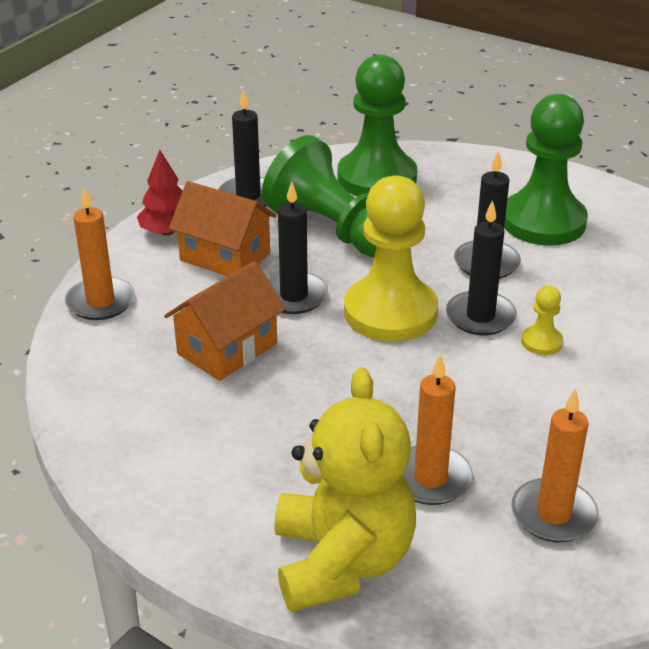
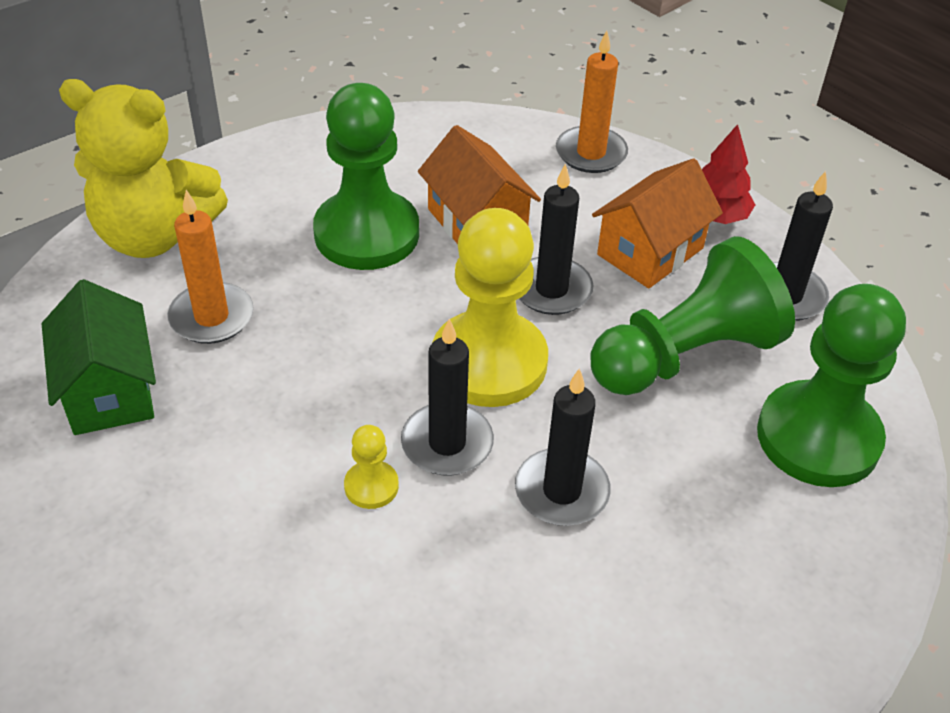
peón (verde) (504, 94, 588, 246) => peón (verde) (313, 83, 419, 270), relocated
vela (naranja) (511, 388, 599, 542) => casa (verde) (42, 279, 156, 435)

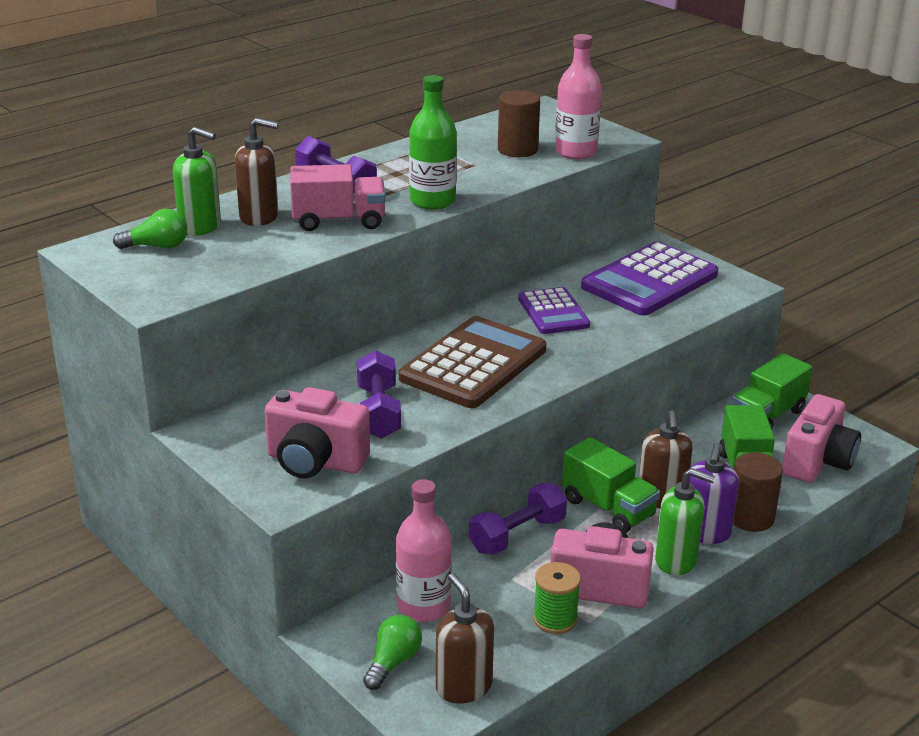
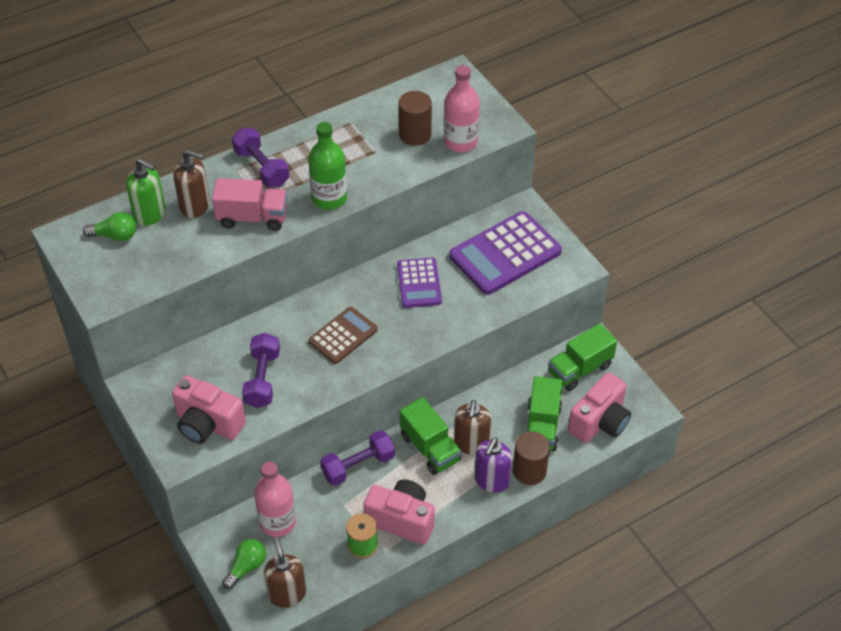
calculadora (marrón) (399, 316, 546, 408) => calculadora (marrón) (308, 307, 378, 364), x0.60
dispensador de jabón (verde) (655, 468, 715, 575) => nothing

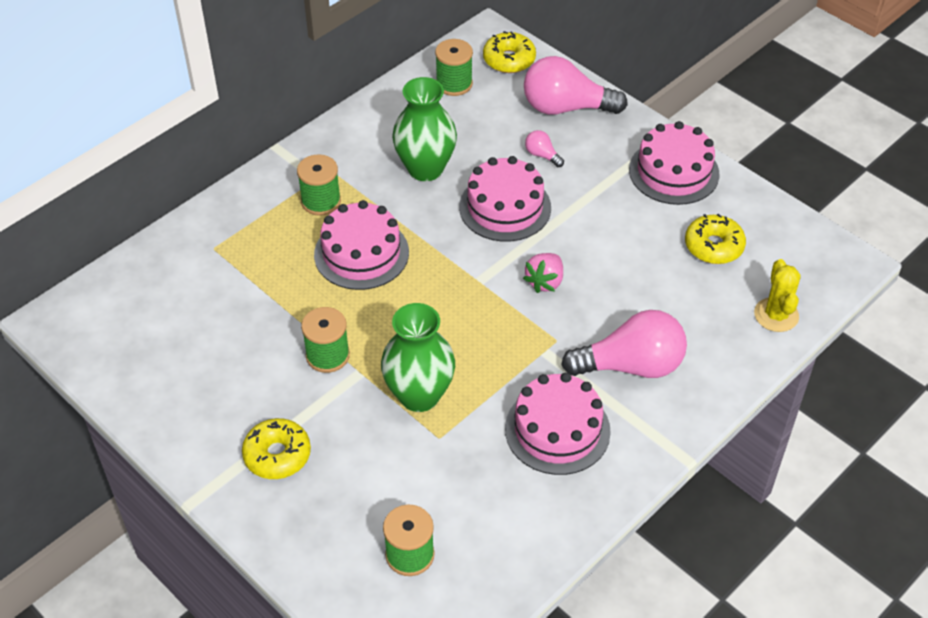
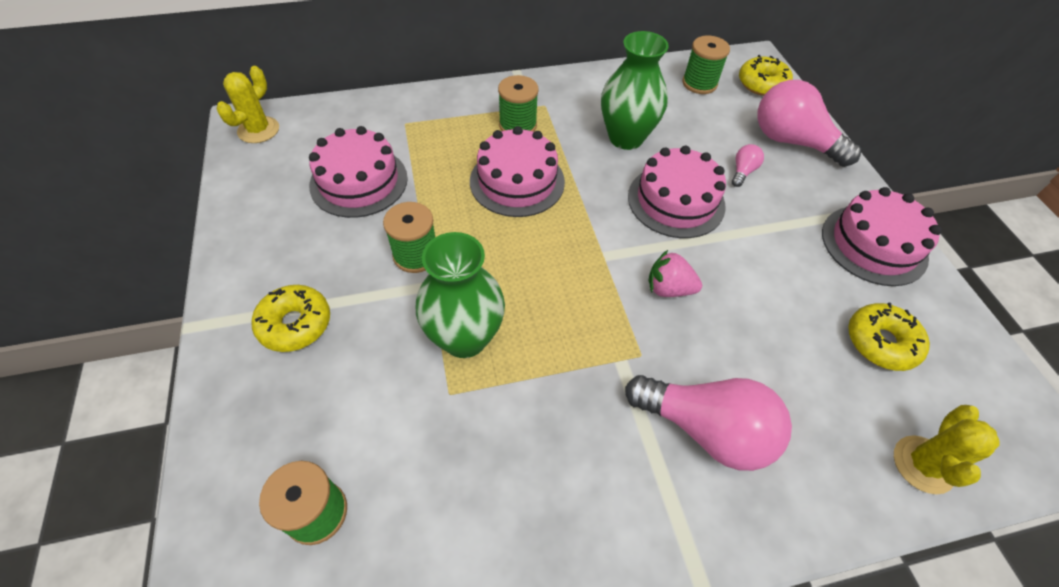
tarta (rosa) (505, 372, 611, 475) => tarta (rosa) (309, 126, 408, 218), relocated
fresa (rosa) (523, 253, 563, 293) => fresa (rosa) (648, 250, 702, 297), 45 degrees clockwise
bombilla (rosa) (525, 130, 564, 167) => bombilla (rosa) (732, 144, 764, 187), 45 degrees clockwise
nothing => cactus (amarillo) (217, 66, 279, 143)

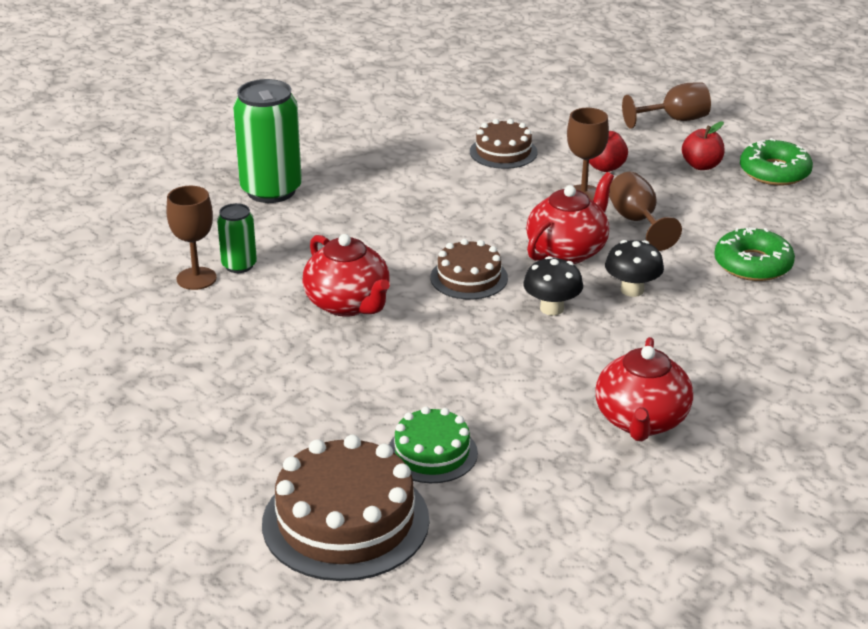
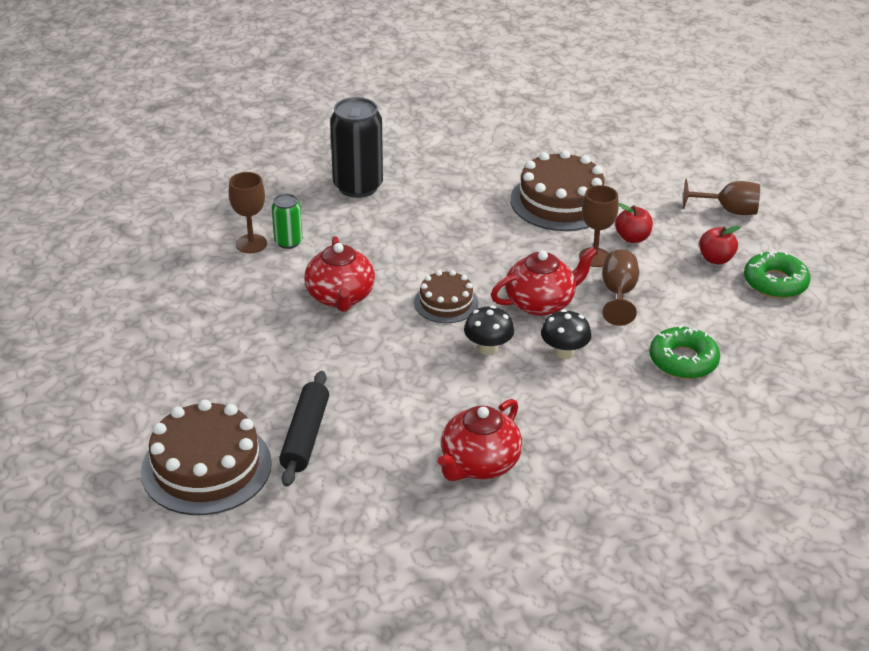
lata (verde) (233, 79, 302, 203) => lata (negro) (330, 97, 383, 198)
tarta (verde) (389, 406, 478, 483) => rodillo (negro) (279, 371, 329, 487)
tarta (marrón) (470, 119, 538, 169) => tarta (marrón) (510, 150, 605, 231), x1.73

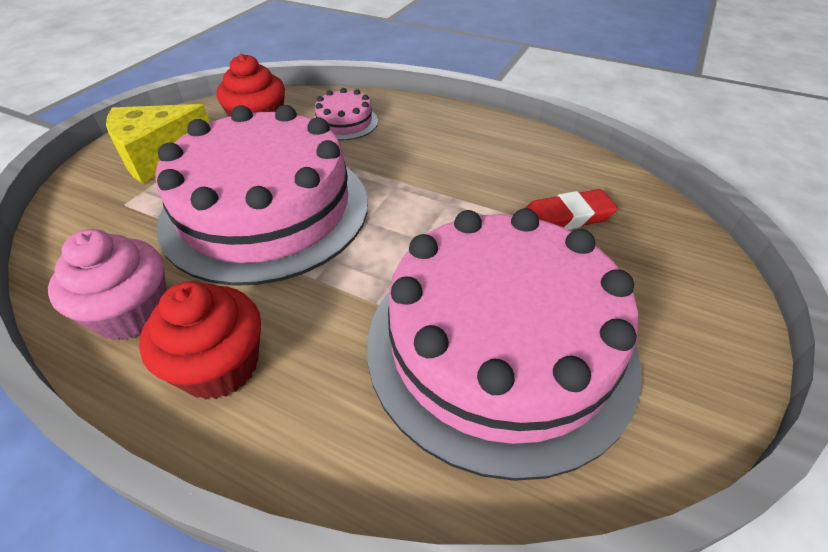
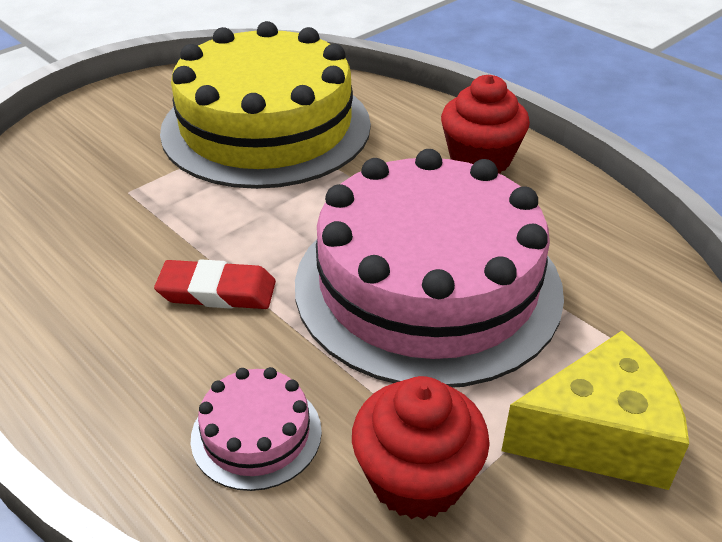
magdalena (rosa) (48, 229, 166, 340) => nothing
tarta (rosa) (367, 208, 641, 481) => tarta (amarillo) (160, 21, 371, 189)
goma de borrar (rojo) (526, 189, 618, 230) => goma de borrar (rojo) (154, 259, 276, 309), relocated

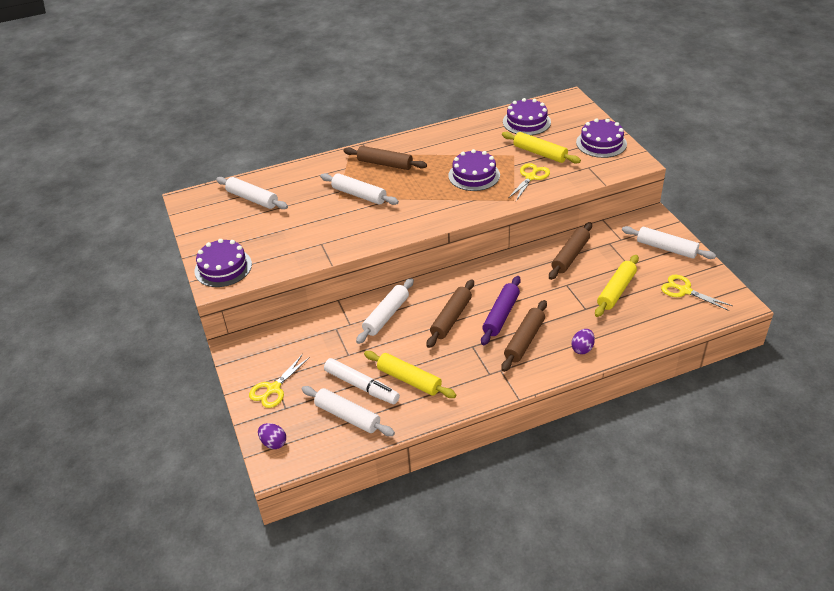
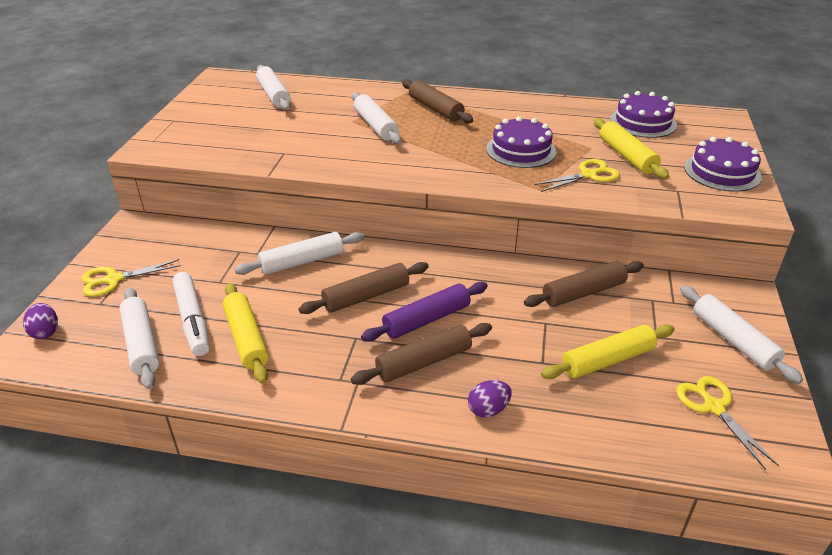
tarta (morado) (194, 239, 252, 287) => nothing

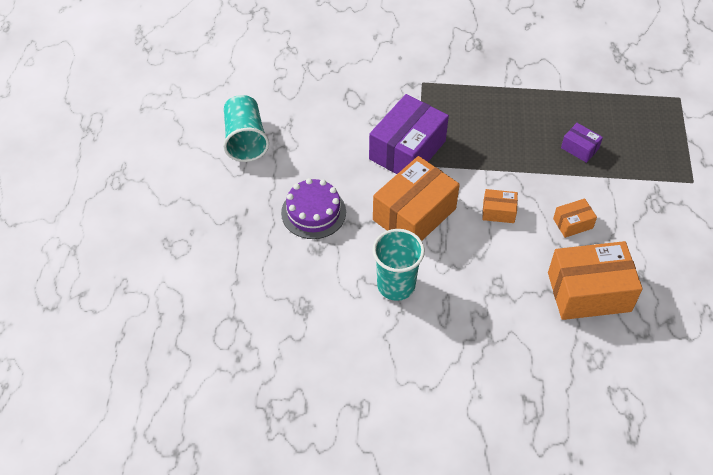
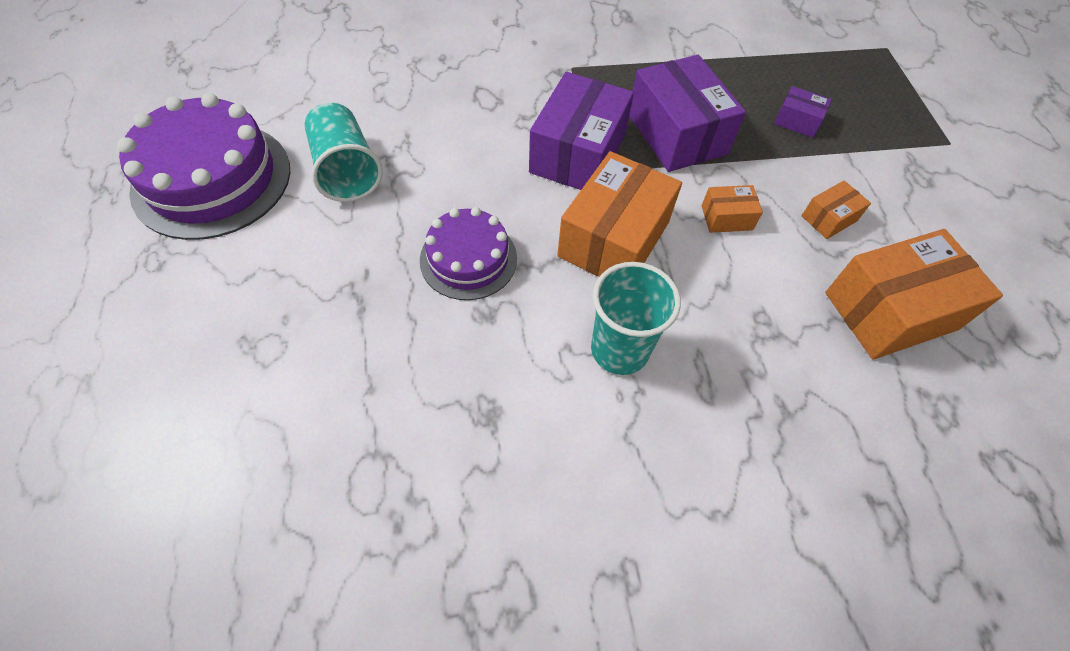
nothing => tarta (morado) (117, 93, 290, 240)
nothing => caja (morado) (629, 55, 746, 172)

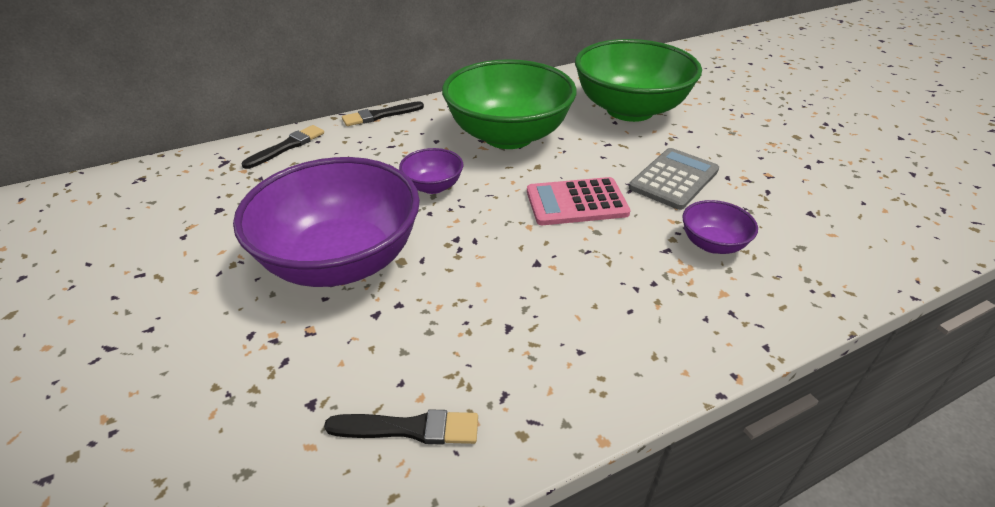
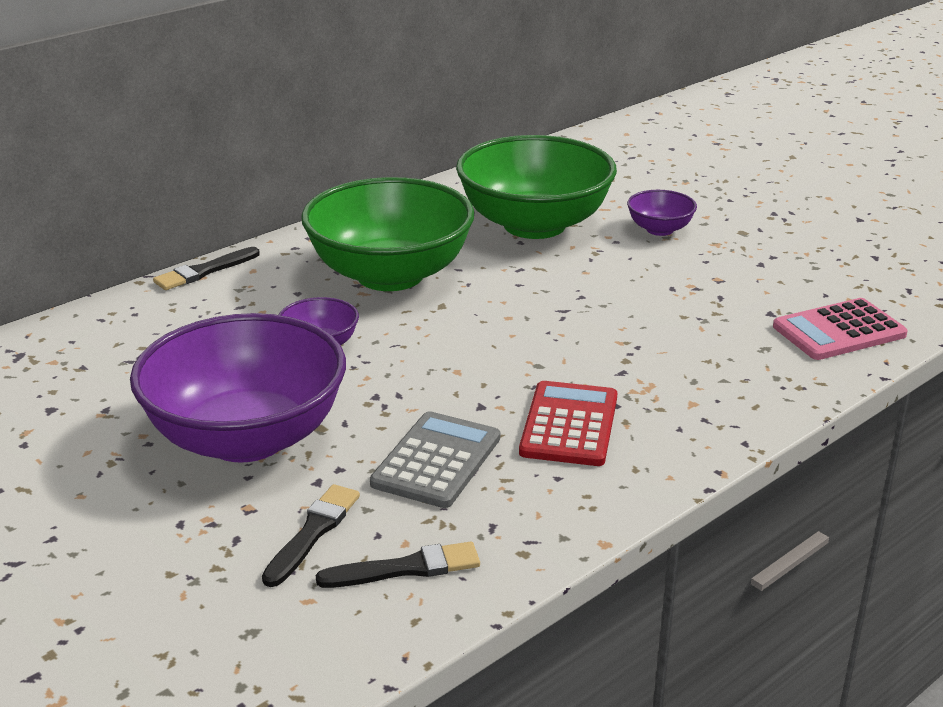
pincel (negro) (242, 125, 324, 169) => pincel (negro) (262, 484, 360, 587), relocated
calculadora (rosa) (527, 177, 631, 225) => calculadora (rosa) (773, 298, 908, 360), relocated
calculadora (gris) (629, 148, 719, 210) => calculadora (gris) (370, 411, 500, 508), relocated
cuenco (morado) (682, 200, 758, 254) => cuenco (morado) (627, 190, 697, 236), relocated
nothing => calculadora (rojo) (519, 381, 617, 466)

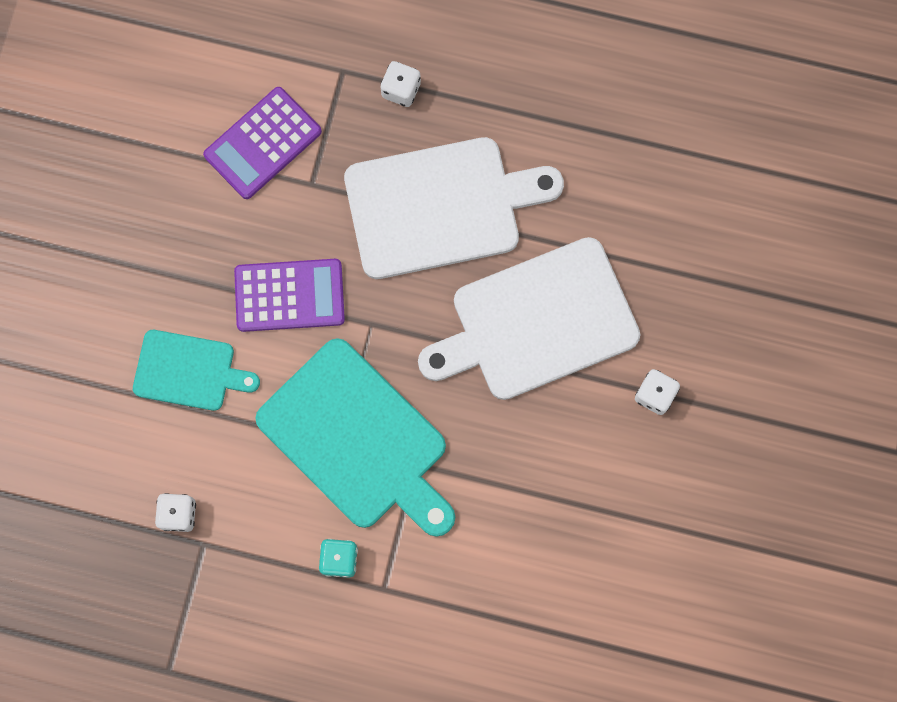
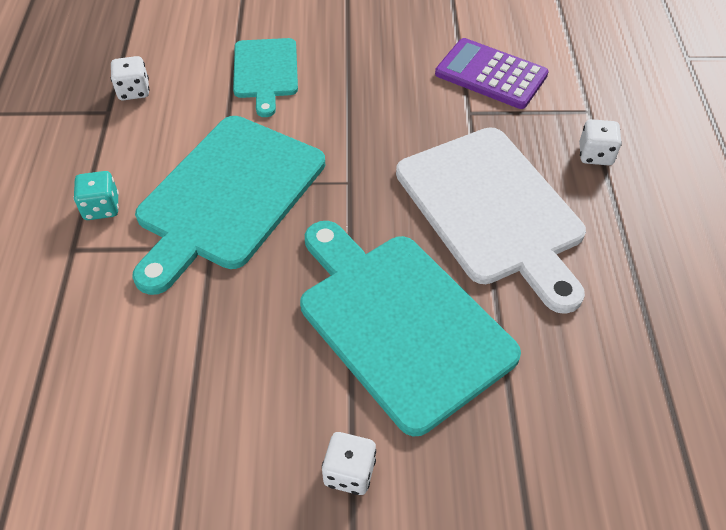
calculadora (morado) (234, 259, 345, 332) => nothing
tabla de cortar (blanco) (418, 237, 640, 400) => tabla de cortar (turquesa) (300, 221, 521, 436)

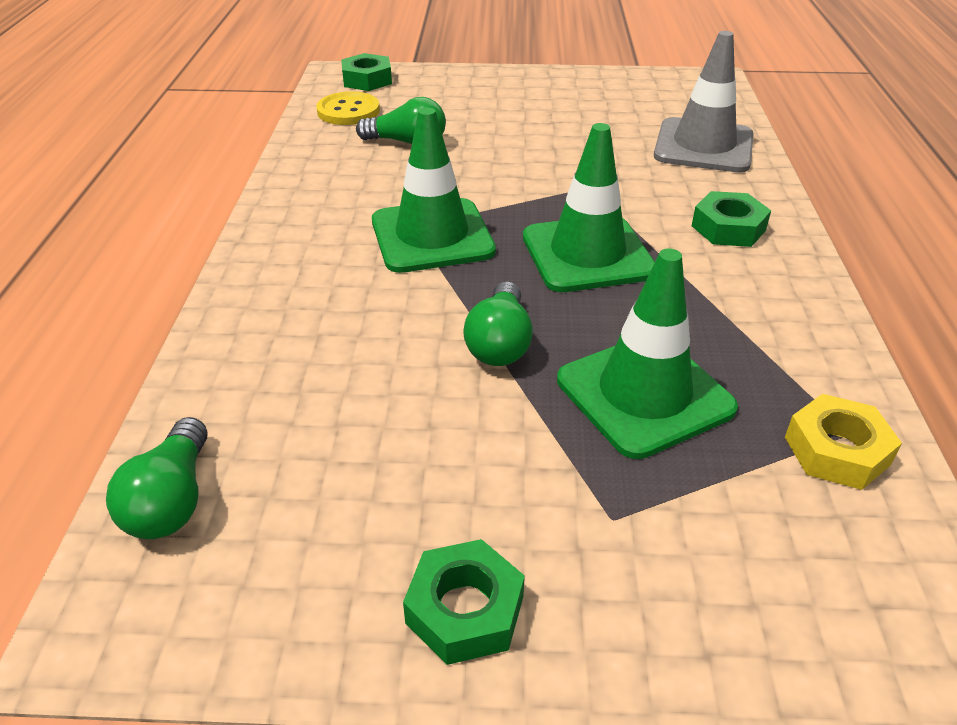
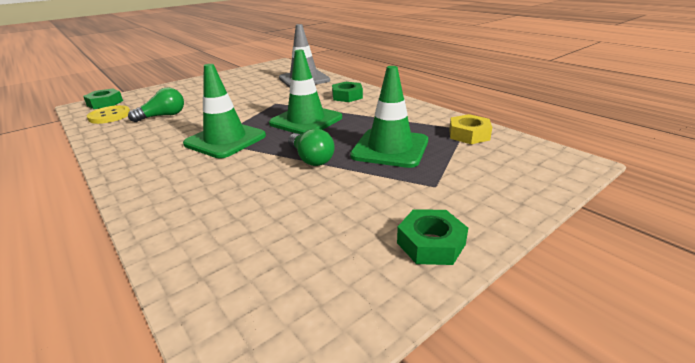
bombilla (verde) (106, 417, 207, 539) => nothing

